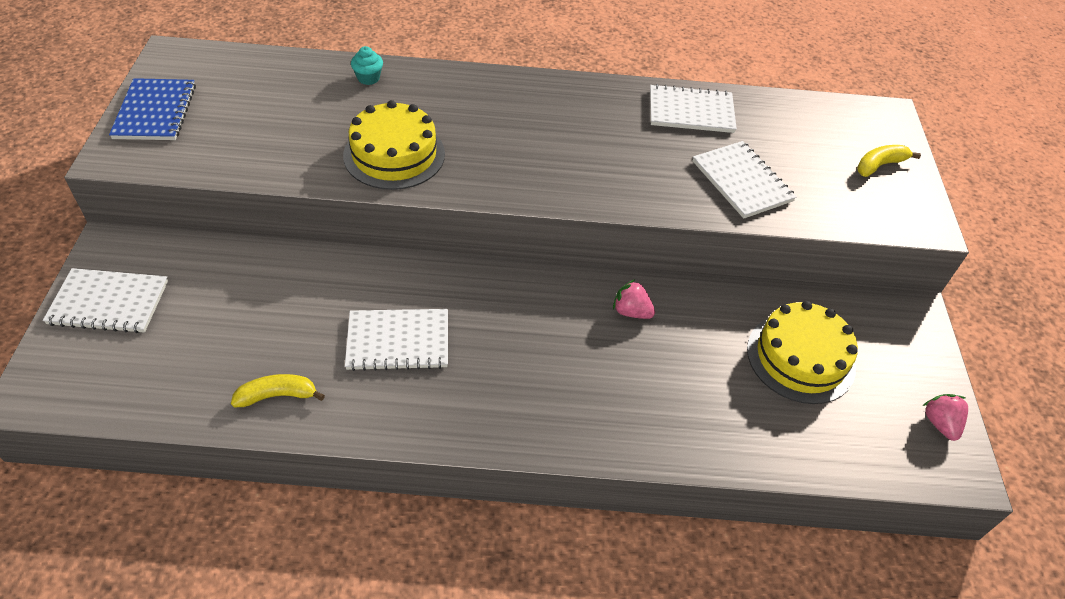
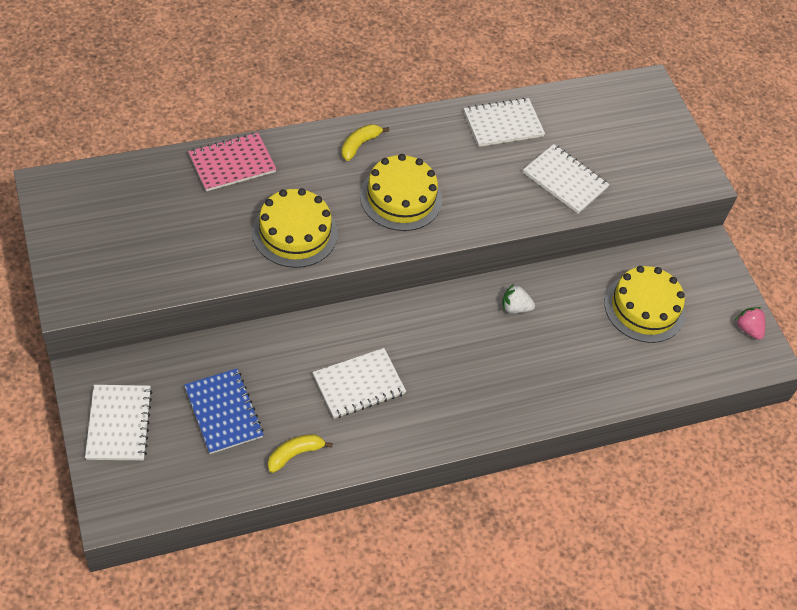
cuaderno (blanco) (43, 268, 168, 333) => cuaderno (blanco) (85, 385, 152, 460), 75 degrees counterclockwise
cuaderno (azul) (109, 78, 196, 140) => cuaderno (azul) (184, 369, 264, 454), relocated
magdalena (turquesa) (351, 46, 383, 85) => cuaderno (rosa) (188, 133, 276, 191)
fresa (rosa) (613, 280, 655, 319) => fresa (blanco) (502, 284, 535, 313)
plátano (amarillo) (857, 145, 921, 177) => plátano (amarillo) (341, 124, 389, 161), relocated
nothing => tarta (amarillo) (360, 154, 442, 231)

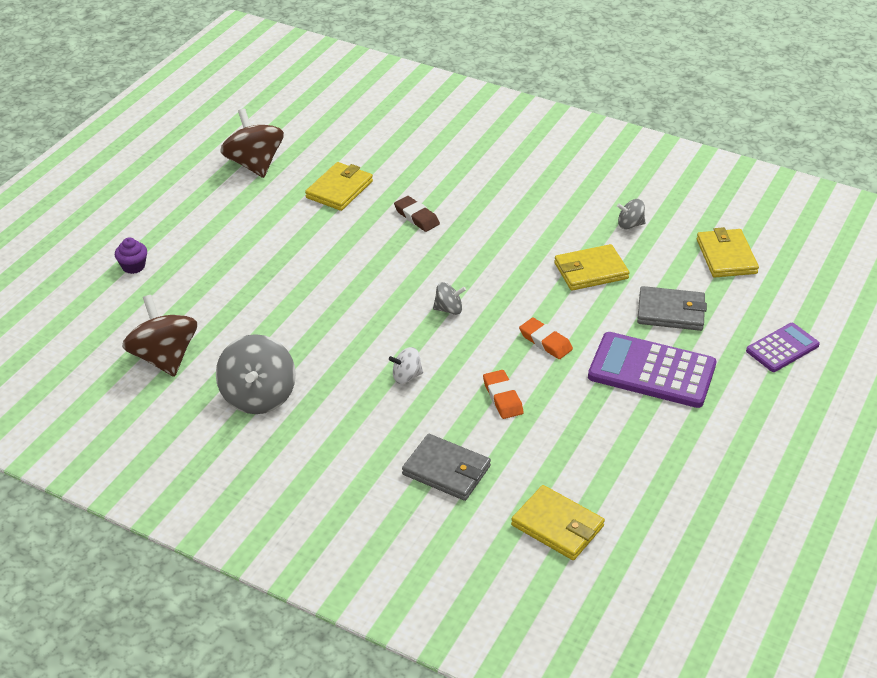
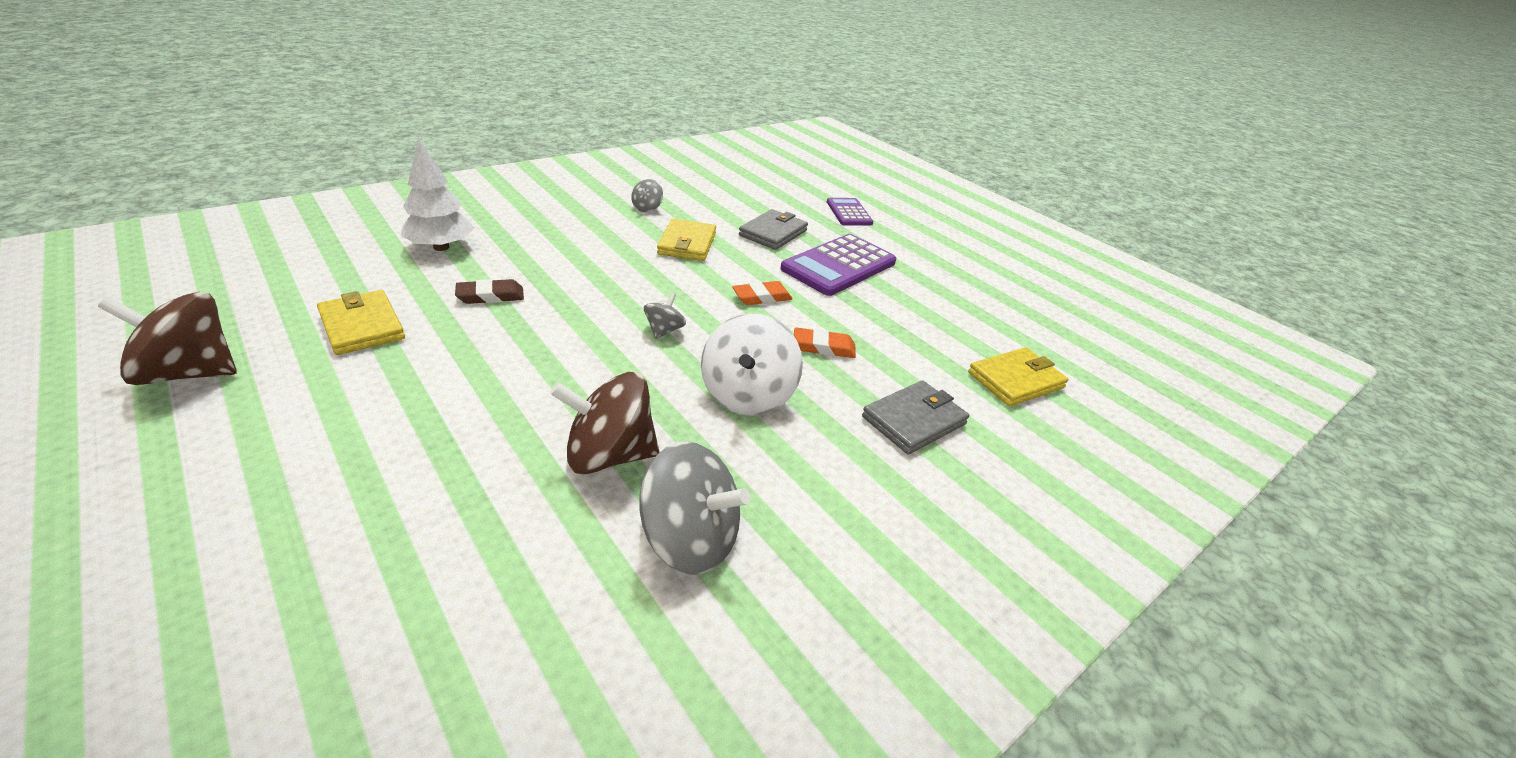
magdalena (morado) (115, 237, 147, 274) => nothing
peonza (marrón) (122, 295, 197, 377) => peonza (marrón) (550, 372, 659, 474), relocated
peonza (blanco) (389, 347, 423, 384) => peonza (blanco) (701, 313, 803, 416), x2.00
cartera (amarillo) (697, 227, 759, 278) => nothing
nothing => árbol (blanco) (400, 138, 474, 251)

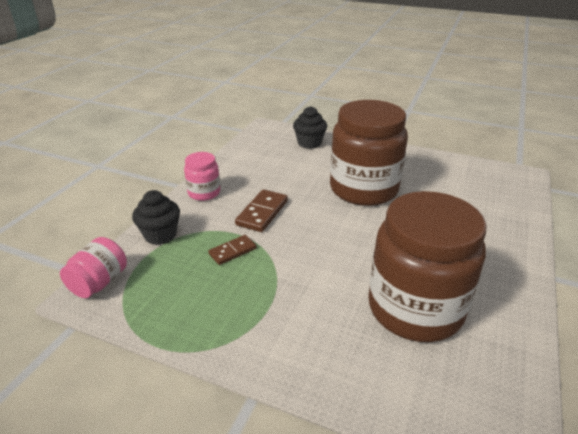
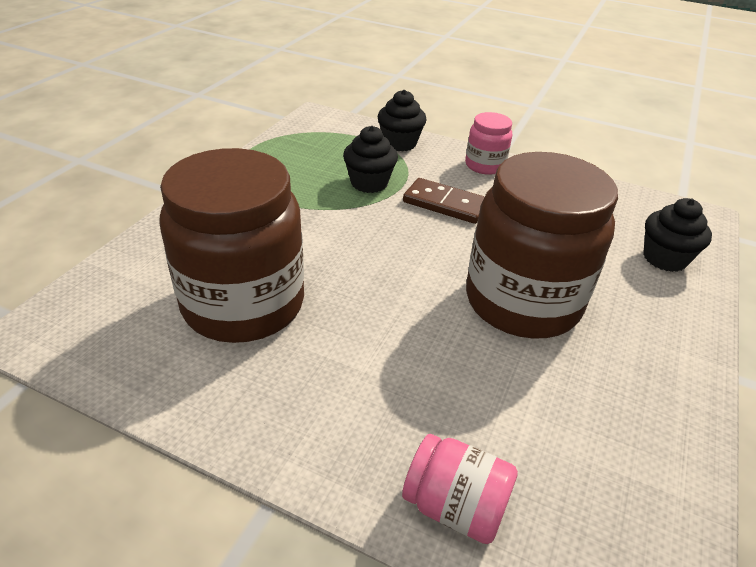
tarro (rosa) (60, 237, 127, 298) => tarro (rosa) (402, 434, 518, 544), relocated
ficha de dominó (marrón) (208, 235, 257, 265) => magdalena (negro) (343, 126, 398, 193)

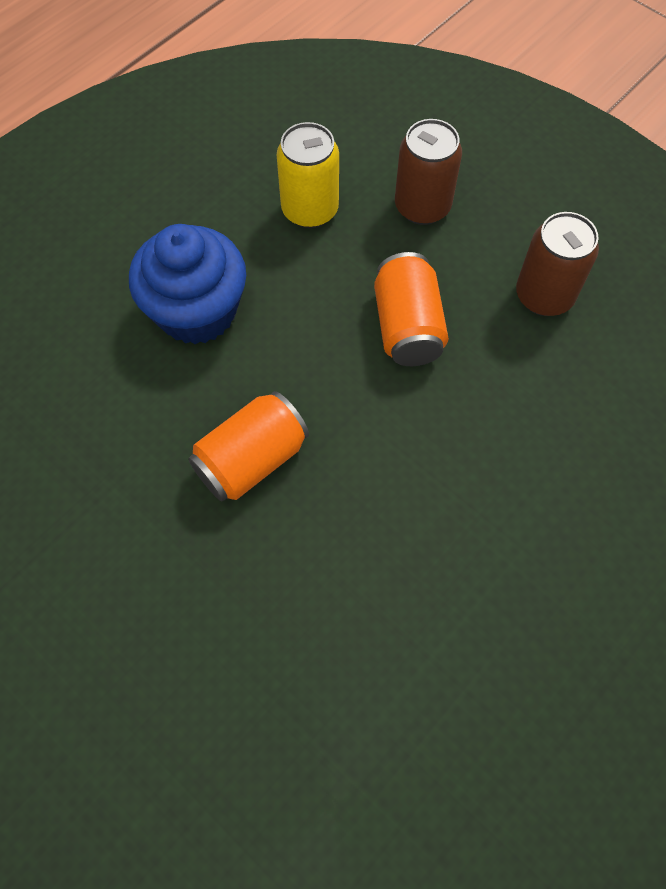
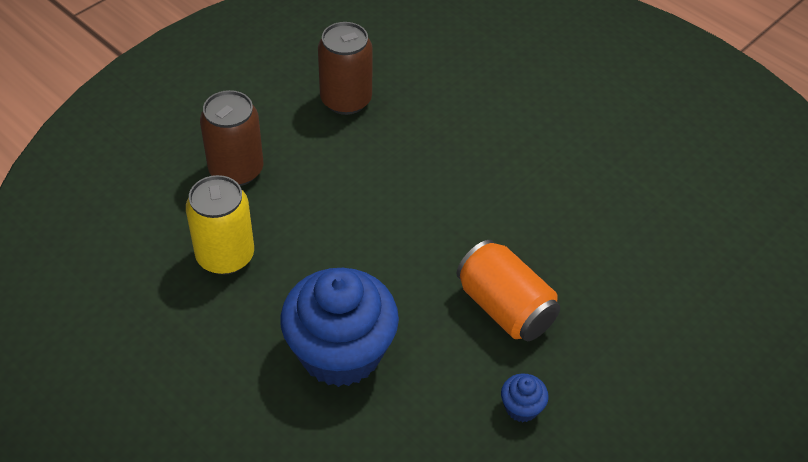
lata (naranja) (374, 252, 449, 366) => nothing
nothing => magdalena (azul) (501, 373, 549, 422)

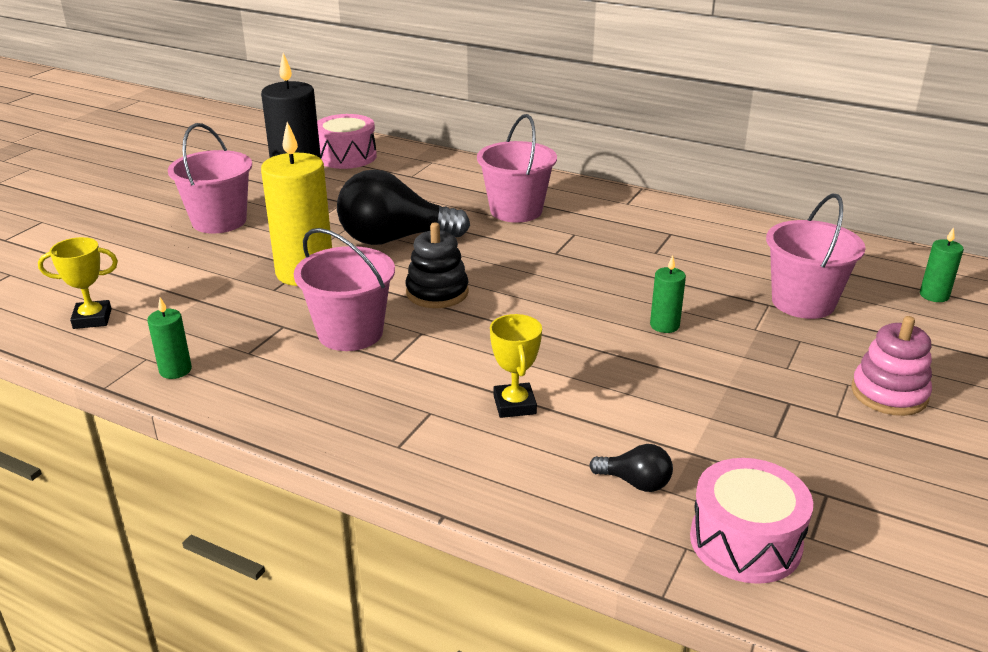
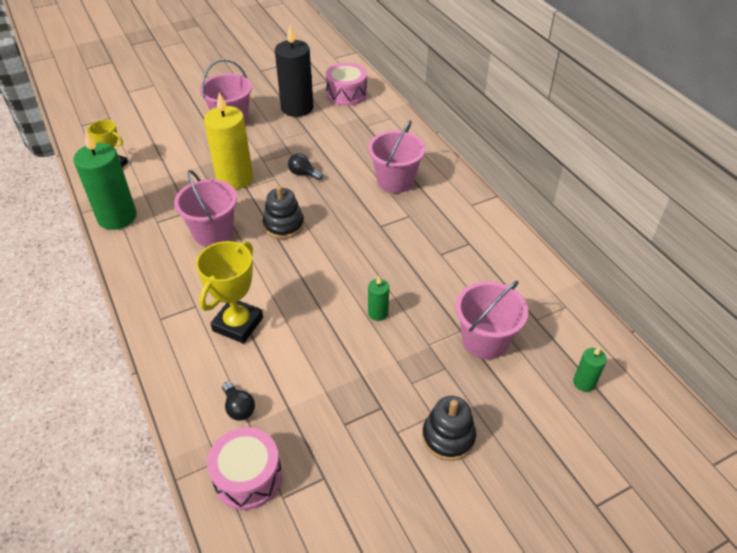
vela (verde) (147, 297, 192, 379) => vela (verde) (73, 130, 137, 230), x2.16
bombilla (negro) (337, 169, 470, 245) => bombilla (negro) (288, 153, 323, 180), x0.44
trofeo (amarillo) (490, 314, 542, 418) => trofeo (amarillo) (196, 241, 263, 344), x1.61
juguete apilable (rosa) (851, 316, 932, 416) => juguete apilable (negro) (422, 396, 476, 461)

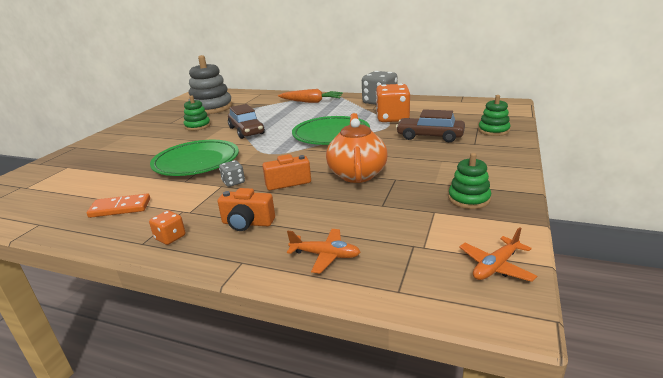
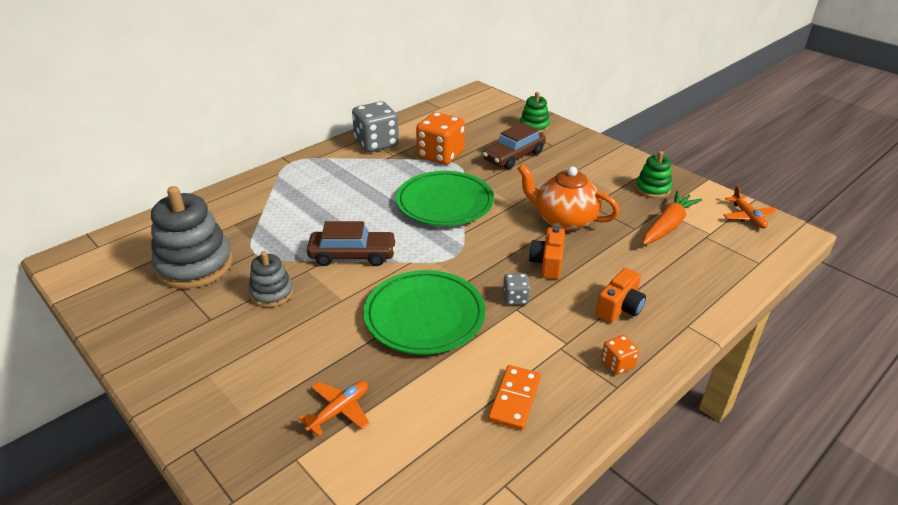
juguete apilable (verde) (184, 95, 211, 131) => juguete apilable (gris) (249, 251, 293, 307)
zanahoria (naranja) (278, 89, 343, 103) => zanahoria (naranja) (642, 191, 702, 245), relocated
avión (naranja) (287, 229, 361, 273) => avión (naranja) (298, 381, 370, 436), relocated

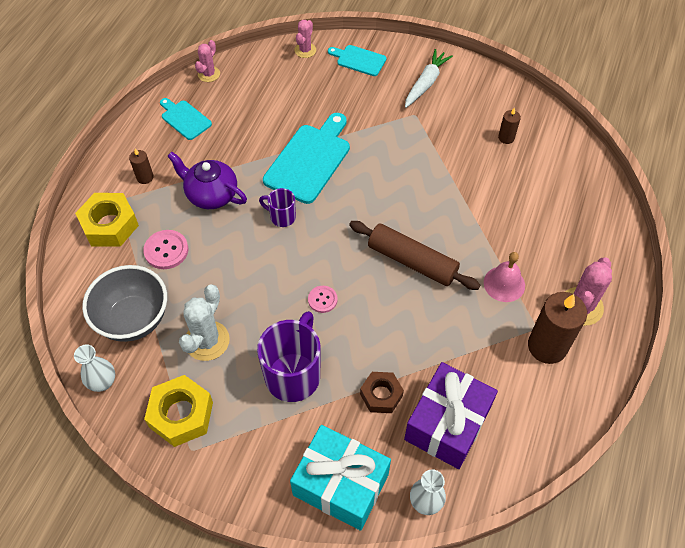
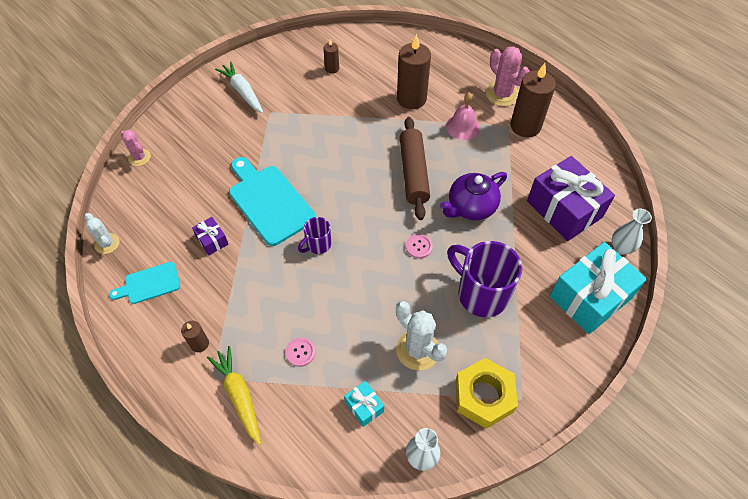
tuerca (amarillo) (75, 193, 139, 246) => zanahoria (amarillo) (207, 346, 261, 445)
cuenco (gris) (82, 265, 167, 342) => regalo (turquesa) (344, 381, 384, 427)
botón (rosa) (143, 230, 188, 269) => botón (rosa) (285, 337, 316, 367), x0.65
tetera (morado) (167, 152, 247, 209) => tetera (morado) (440, 172, 507, 220), relocated
cactus (rosa) (195, 40, 220, 82) => cactus (blanco) (84, 213, 120, 254)
tabla de cortar (turquesa) (328, 45, 386, 76) => nothing
rodillo (marrón) (349, 221, 480, 290) => rodillo (marrón) (400, 117, 430, 220), 60 degrees counterclockwise
tuerca (marrón) (360, 372, 404, 413) => nothing
nothing => regalo (morado) (192, 217, 228, 255)
nothing => vela (marrón) (397, 34, 431, 109)

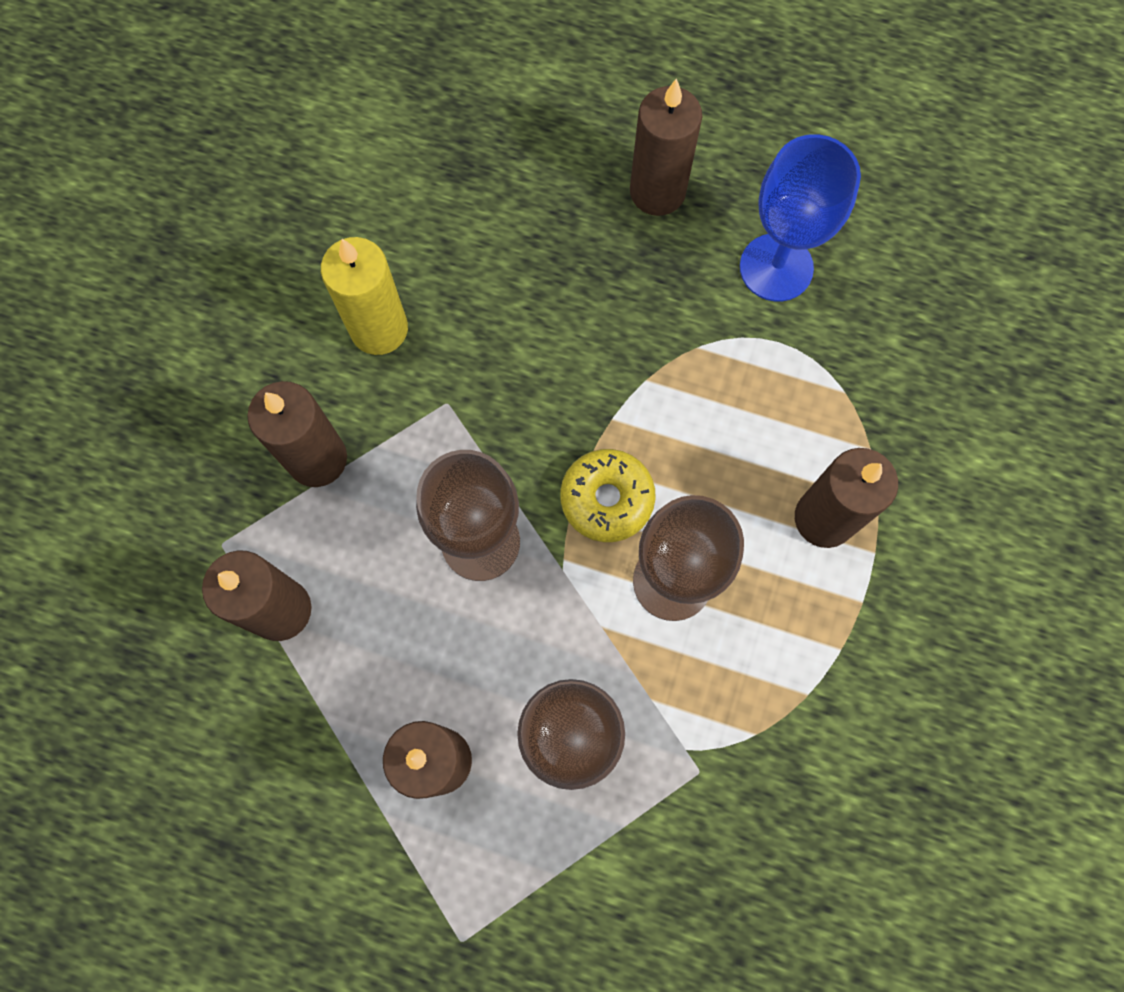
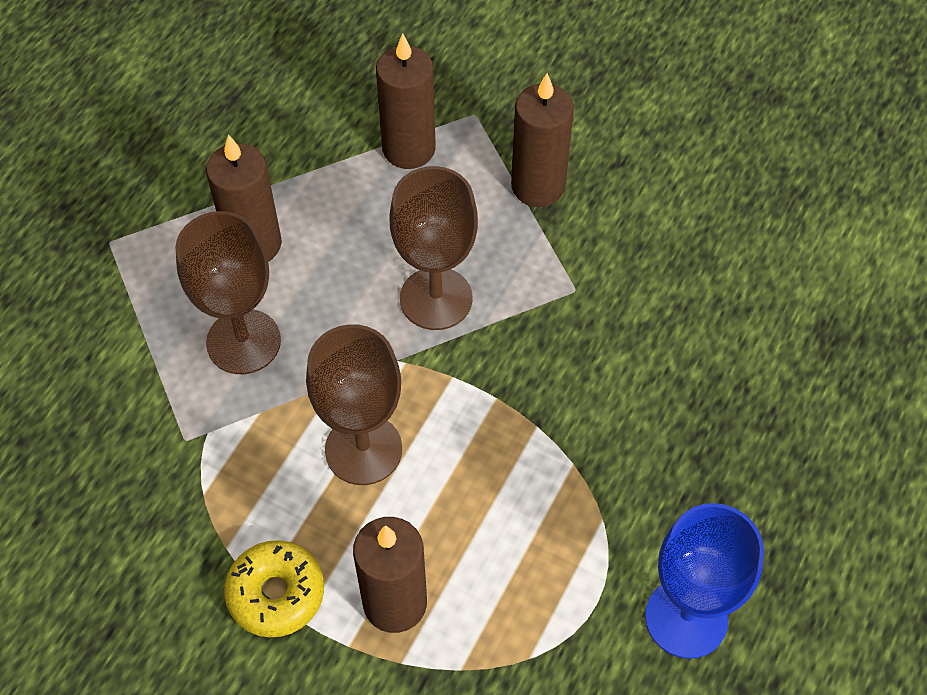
vela (amarillo) (321, 237, 408, 355) => nothing
rosquilla (amarillo) (560, 449, 656, 542) => rosquilla (amarillo) (224, 540, 324, 638), relocated
vela (marrón) (630, 78, 702, 216) => nothing

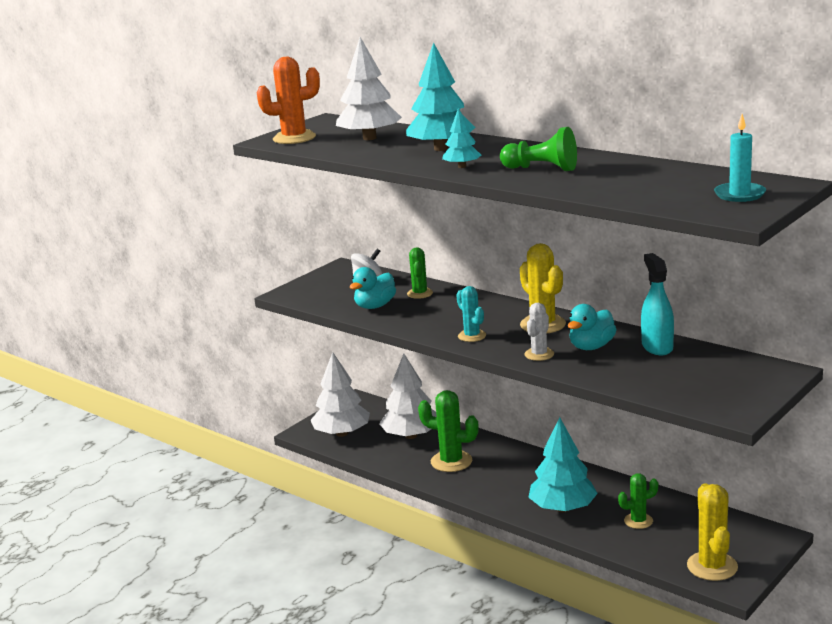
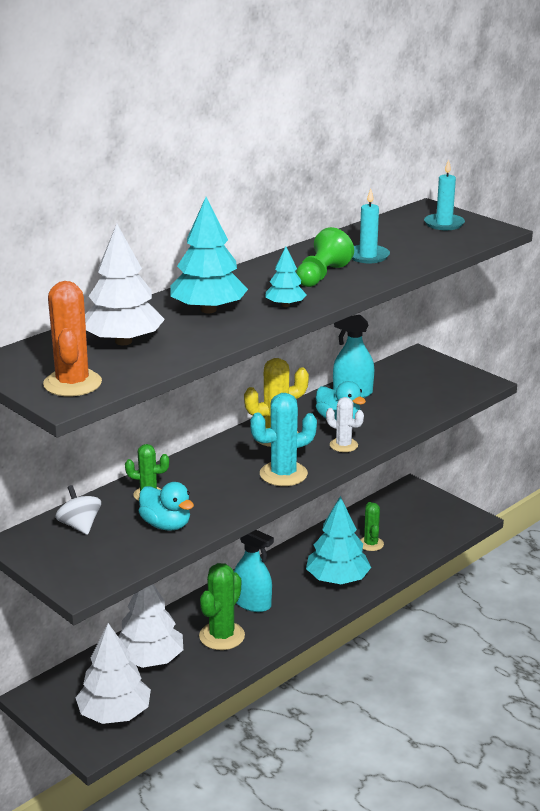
cactus (turquesa) (456, 286, 486, 342) => cactus (turquesa) (250, 393, 317, 486), x1.62
cactus (amarillo) (687, 483, 738, 581) => nothing
nothing => pulverizador (turquesa) (234, 530, 274, 612)
nothing => vela (turquesa) (352, 189, 390, 263)

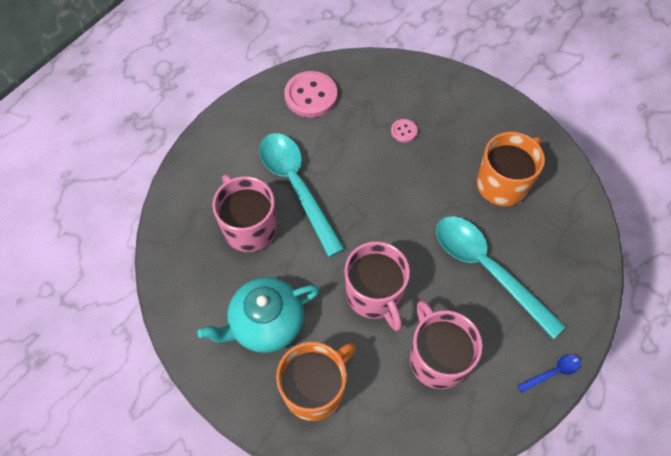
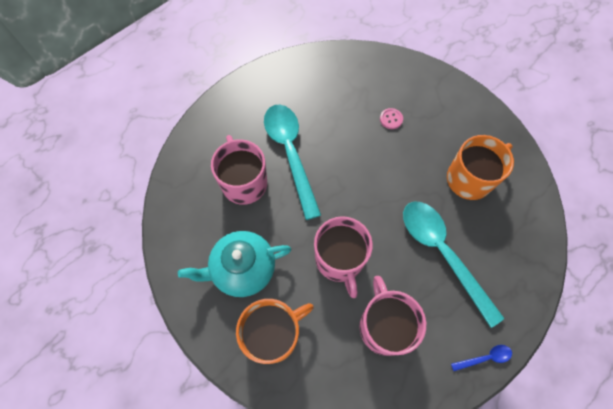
botón (rosa) (284, 71, 337, 117) => nothing

